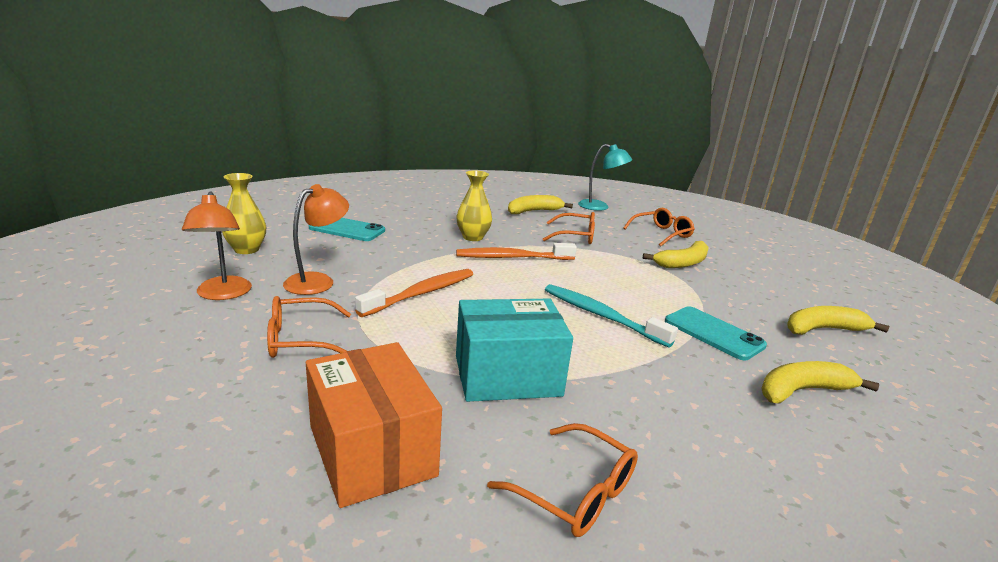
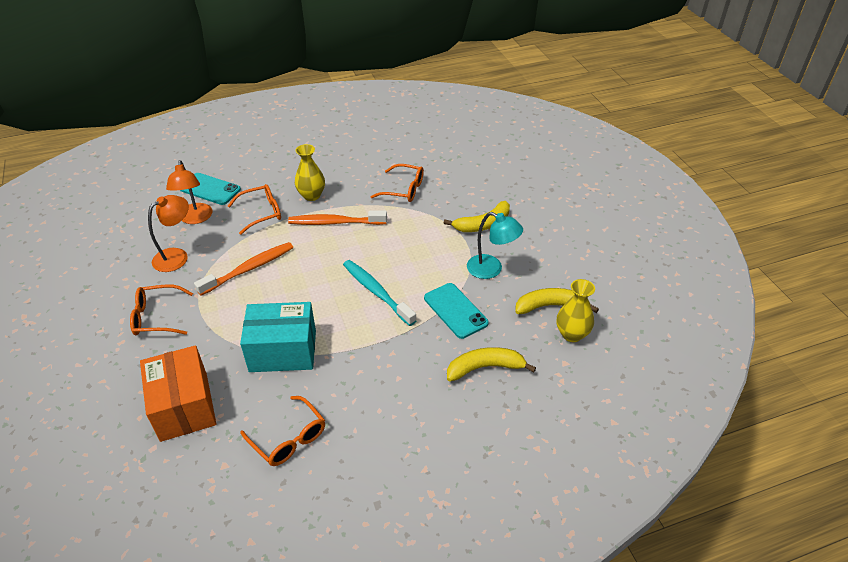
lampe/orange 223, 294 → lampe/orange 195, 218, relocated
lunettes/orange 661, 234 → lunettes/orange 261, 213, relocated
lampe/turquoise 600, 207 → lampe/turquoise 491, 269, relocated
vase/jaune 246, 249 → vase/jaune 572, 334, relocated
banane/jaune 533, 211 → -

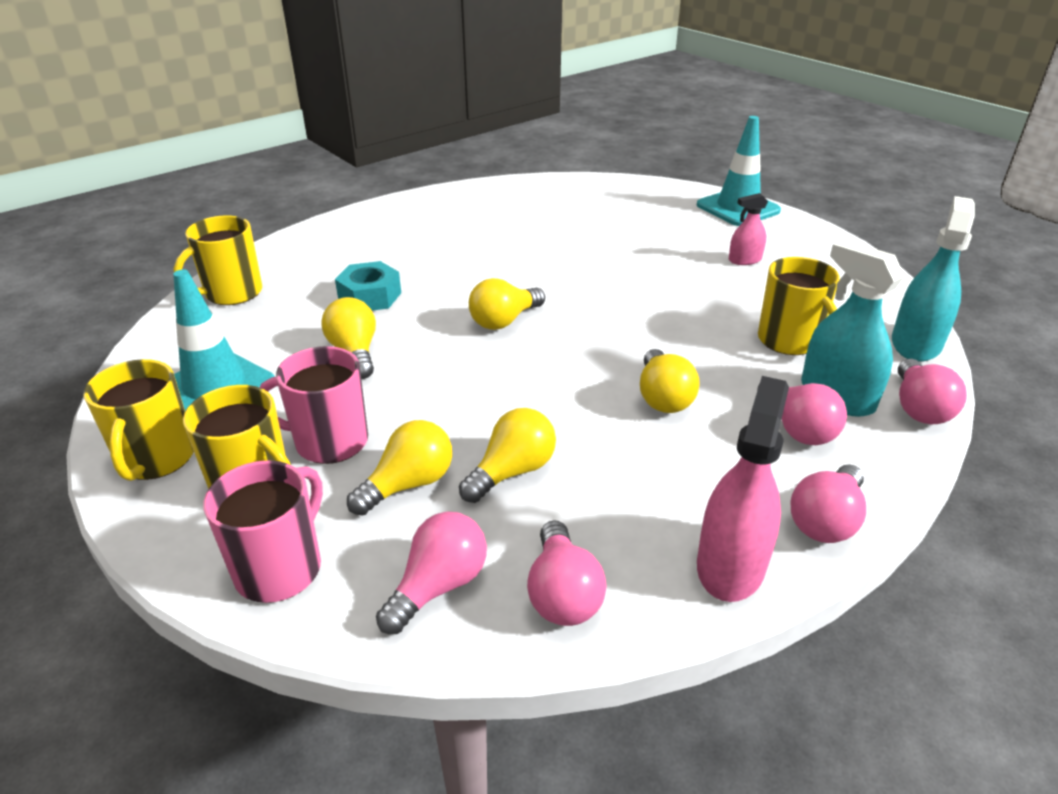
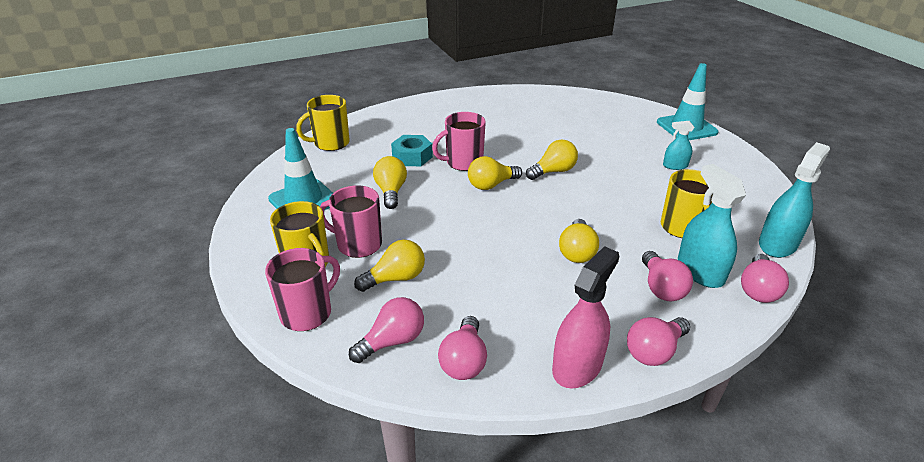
- → tasse/rose 463, 162
ampoule/jaune 512, 471 → ampoule/jaune 553, 171, relocated
vaporisateur/rose 744, 260 → vaporisateur/turquoise 675, 166
tasse/jaune 156, 459 → -

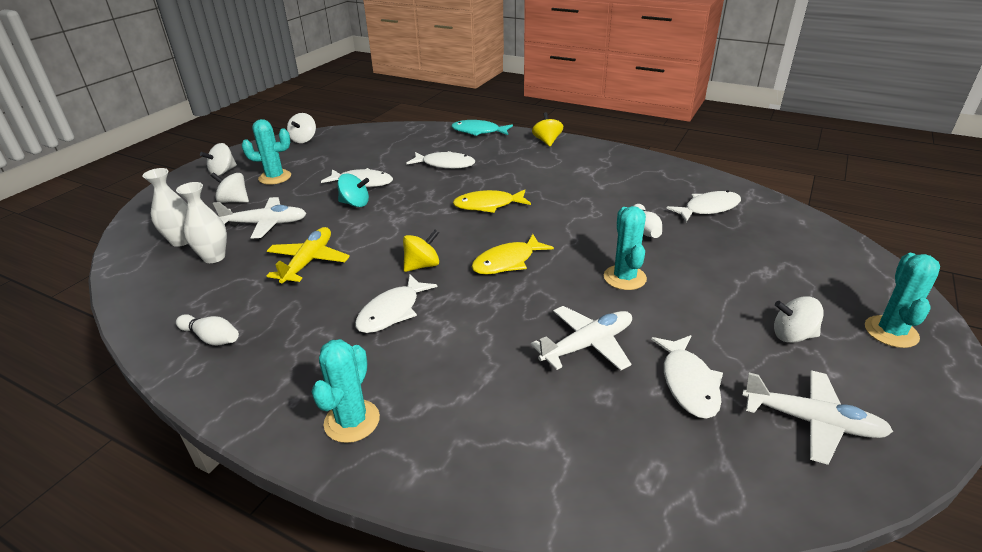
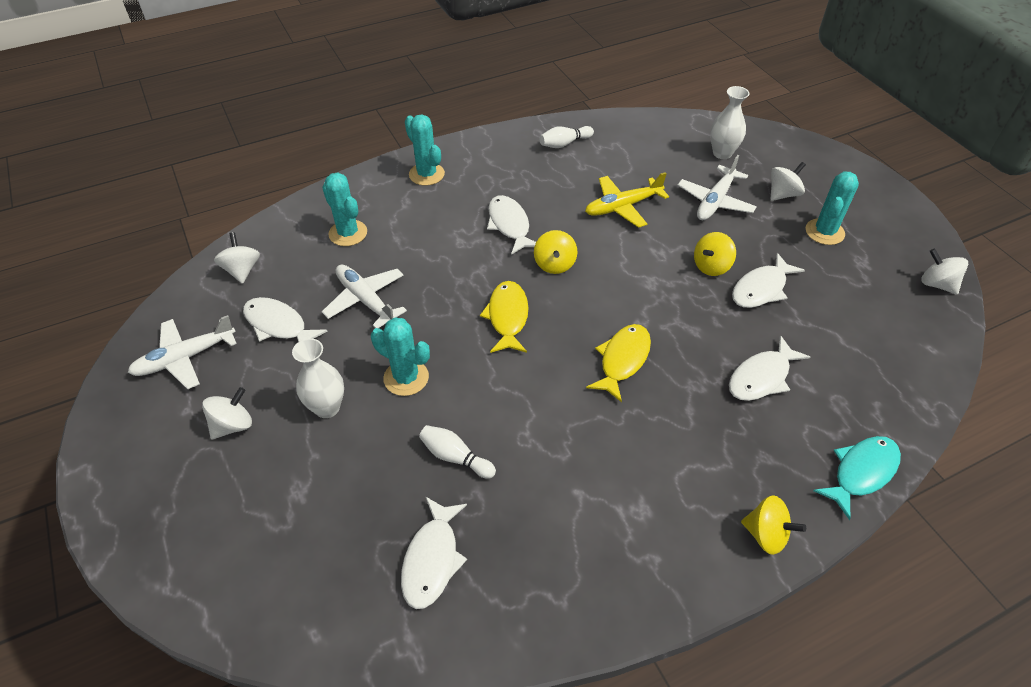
toupie/blanc 223, 172 → toupie/blanc 242, 270, relocated
vase/blanc 214, 257 → vase/blanc 327, 408, relocated
cactus/turquoise 891, 332 → cactus/turquoise 348, 233, relocated
avion/blanc 587, 345 → avion/blanc 366, 300, 135 degrees clockwise
avion/jaune 308, 262 → avion/jaune 622, 207, 105 degrees clockwise
toupie/turquoise 355, 203 → toupie/jaune 711, 266

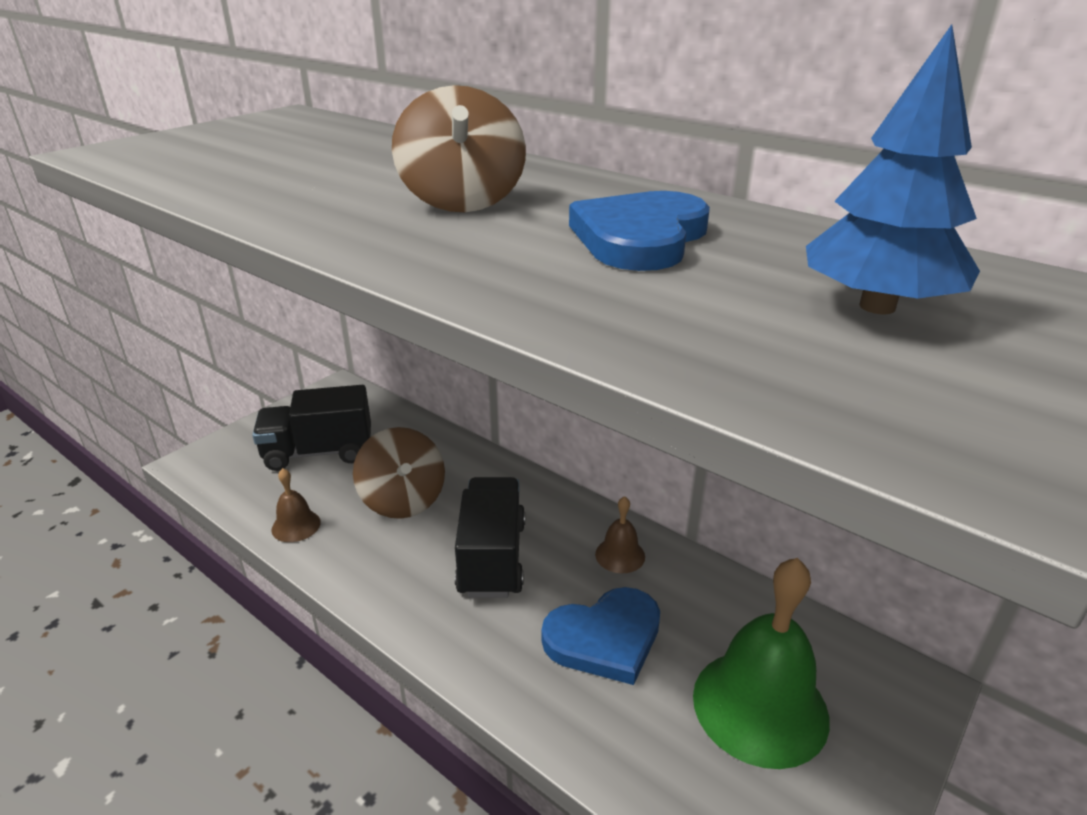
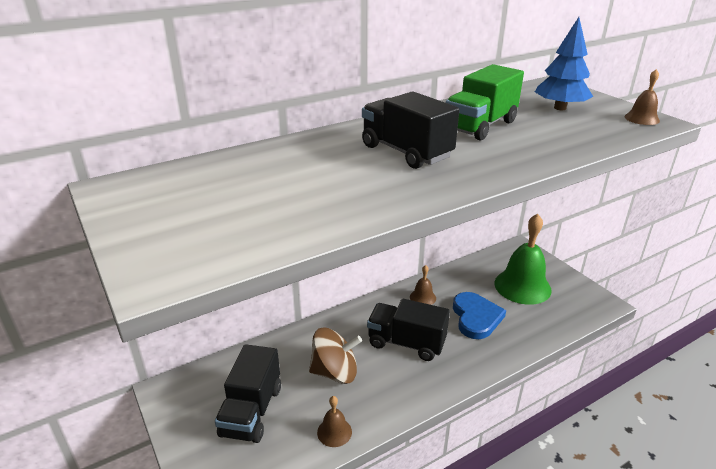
toupie/marron 462, 201 → camion/noir 406, 152
cœur/bleu 640, 238 → camion/vert 480, 126
- → cloche/marron 641, 118

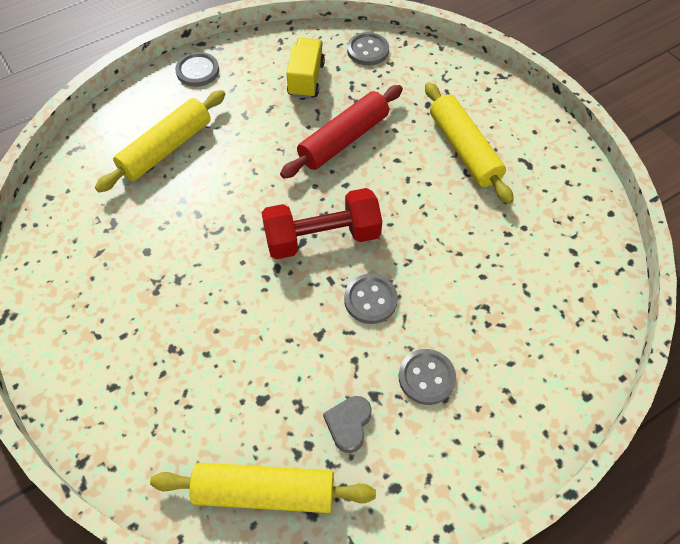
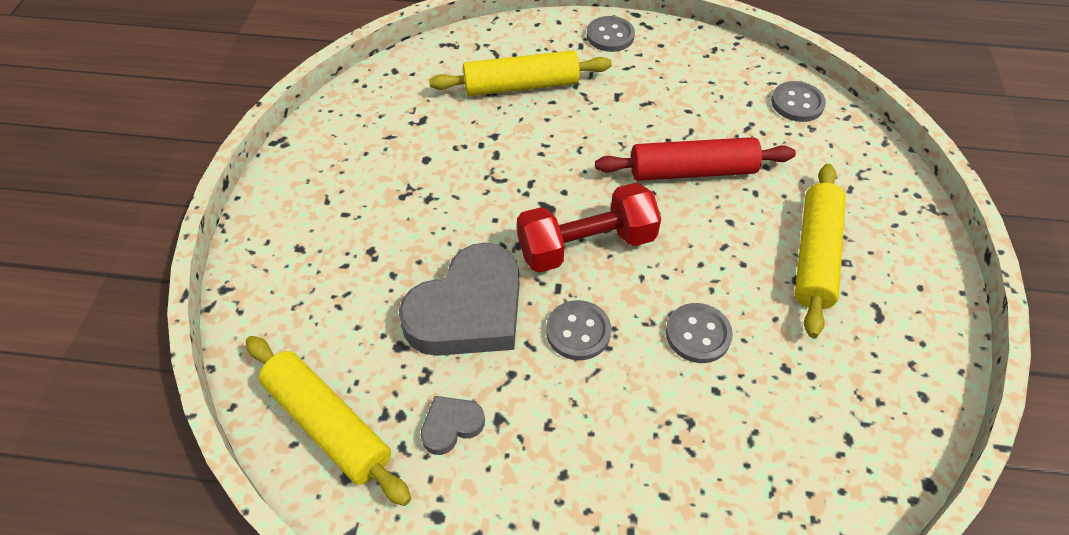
- → cœur/gris 468, 310
haltère/rouge 322, 237 → haltère/rouge 586, 245, 45 degrees counterclockwise
bouton/gris 426, 377 → bouton/gris 698, 334, relocated
camion/jaune 306, 79 → -

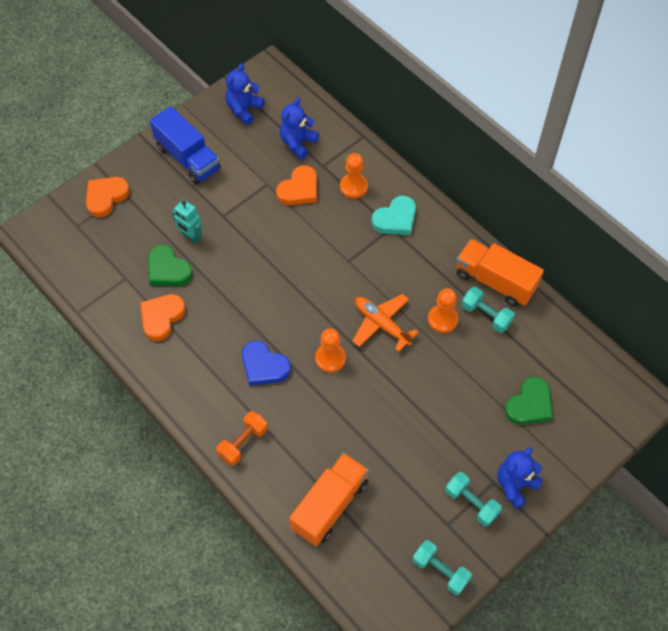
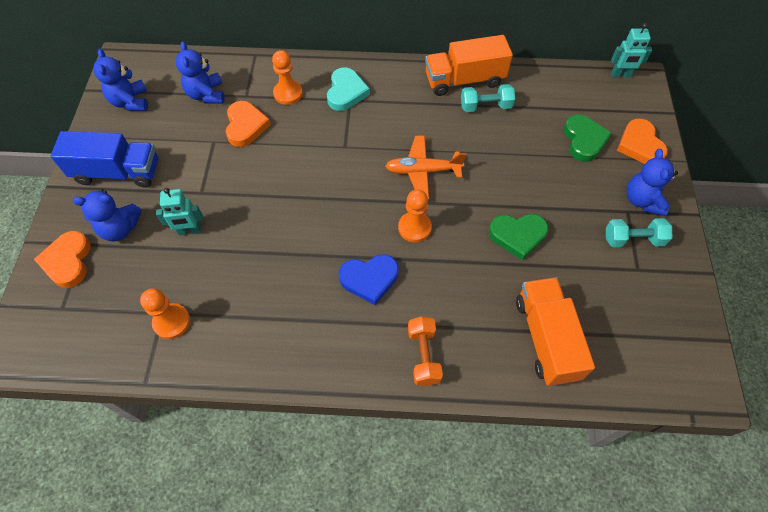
- → ours en peluche/bleu 120, 228
pion/orange 442, 319 → pion/orange 172, 322, relocated
cœur/vert 168, 269 → cœur/vert 517, 236, relocated
- → robot/turquoise 620, 75
cœur/orange 161, 317 → cœur/orange 640, 145, relocated
haltère/turquoise 440, 571 → -

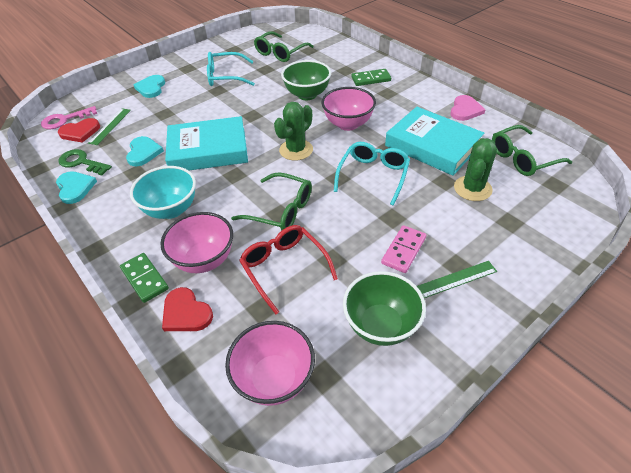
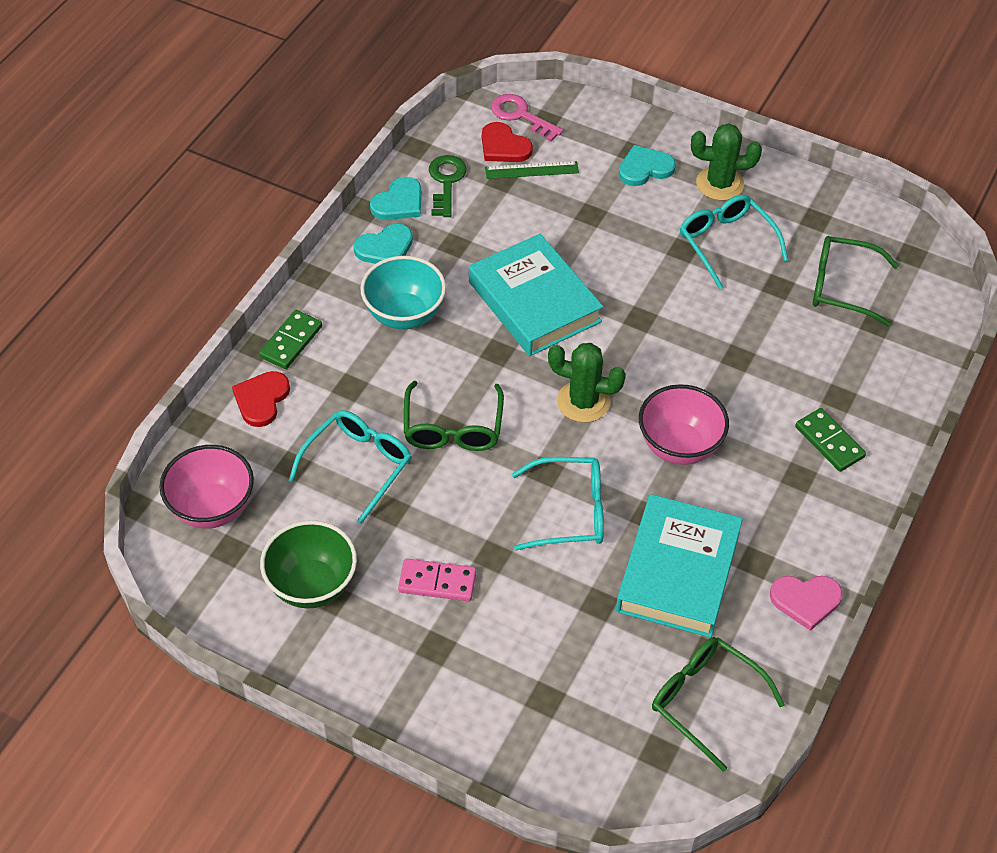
lunettes/rouge 284, 268 → lunettes/turquoise 358, 465
cœur/turquoise 143, 152 → cœur/turquoise 385, 248, relocated
cactus/vert 472, 188 → cactus/vert 719, 184, relocated
bol/rose 204, 260 → -
bol/vert 307, 95 → -
règle/vert 456, 279 → -

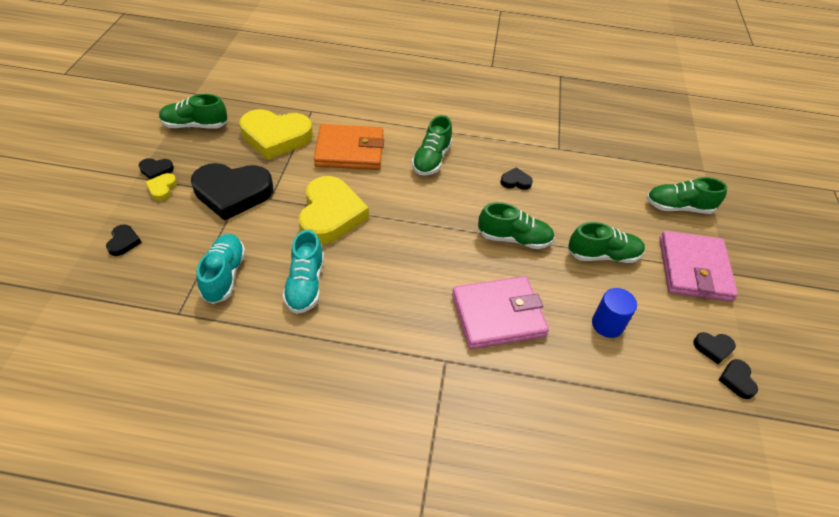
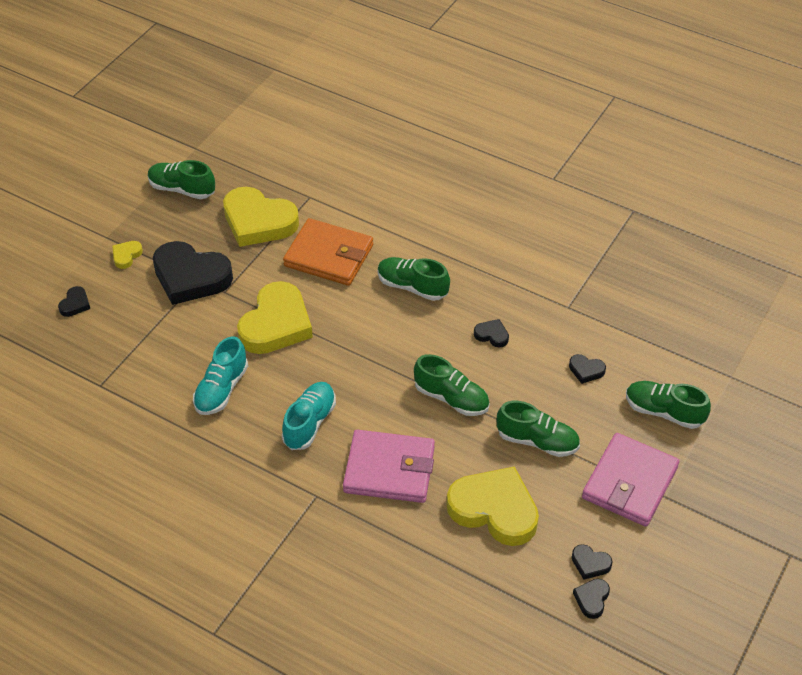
chaussure/turquoise 224, 275 → chaussure/turquoise 309, 423, relocated
chaussure/vert 431, 159 → chaussure/vert 412, 287, 75 degrees clockwise
cylindre/bleu 607, 324 → cœur/jaune 494, 510
cœur/noir 156, 170 → cœur/noir 586, 370, relocated

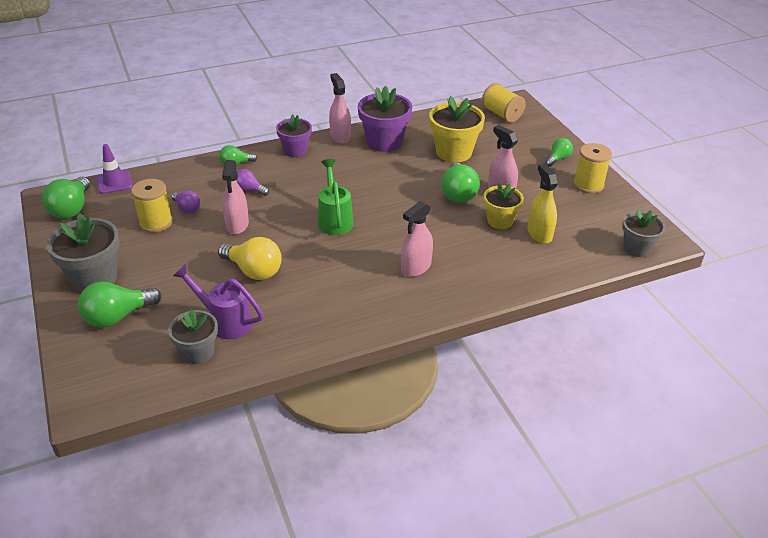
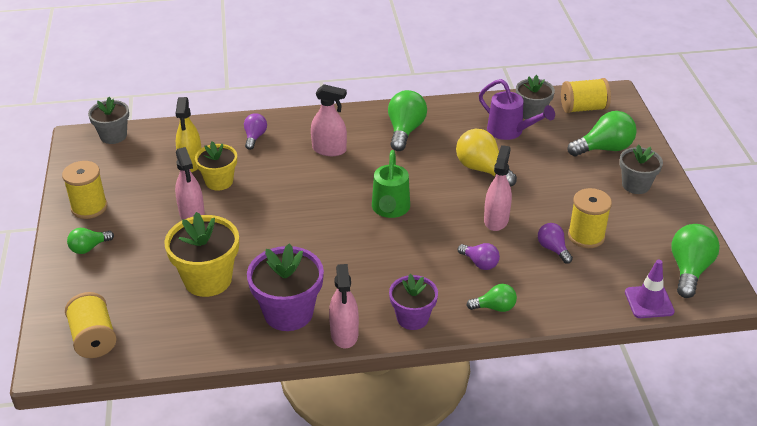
- → ampoule/violet 255, 137
vaporisateur/rose 416, 267 → vaporisateur/rose 329, 150, 45 degrees clockwise
ampoule/vert 458, 194 → ampoule/vert 405, 131, relocated
- → bobine/jaune 583, 108
pot de fleurs/gris 94, 278 → pot de fleurs/gris 636, 185, x0.64

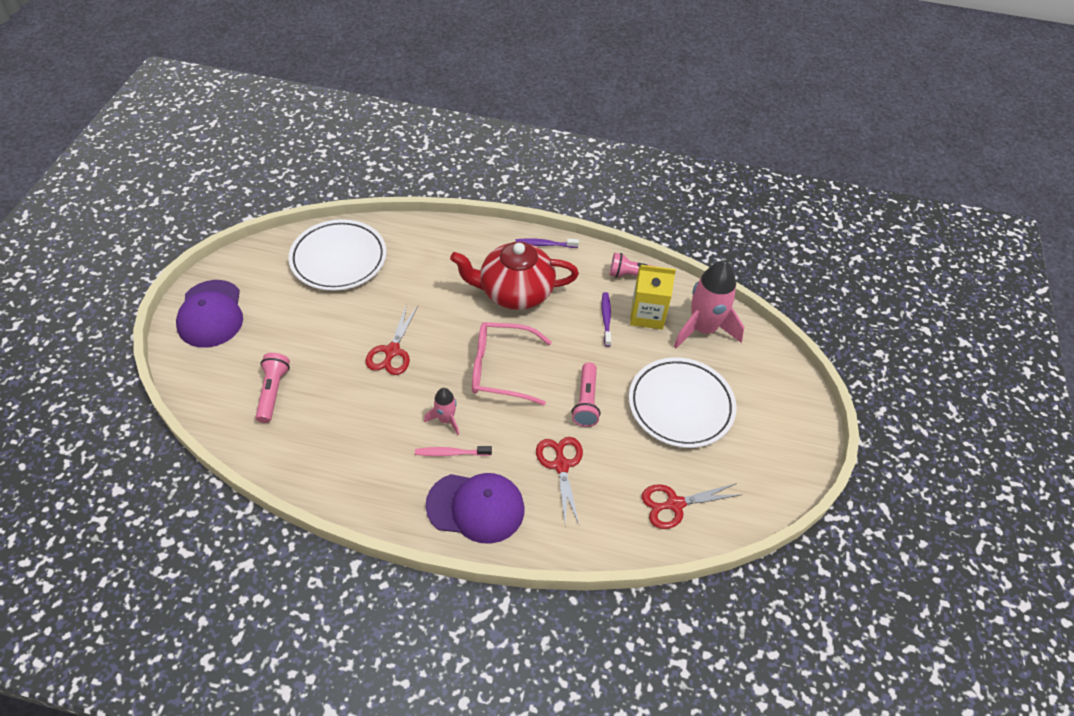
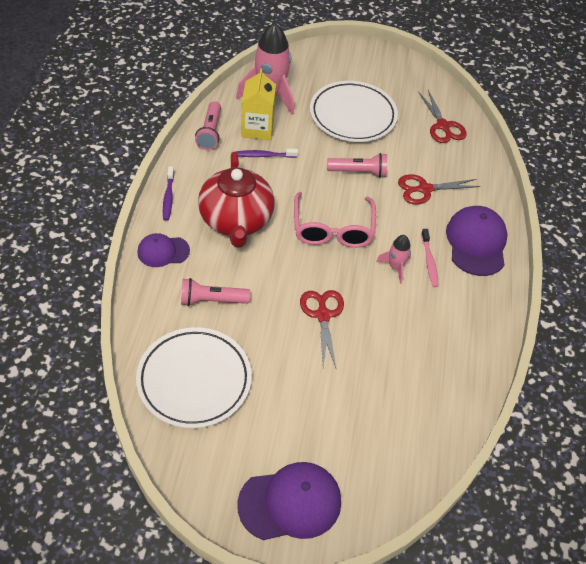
- → casquette/violet 163, 251
lampe de poche/rose 273, 392 → lampe de poche/rose 212, 300, relocated
ciseaux/rouge 392, 351 → ciseaux/rouge 323, 315, 105 degrees counterclockwise

